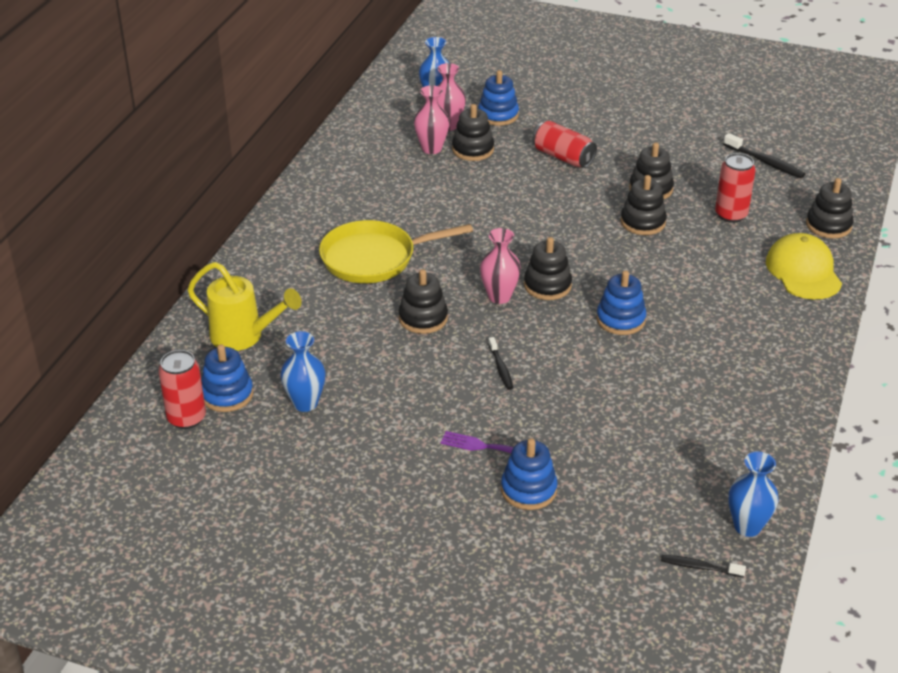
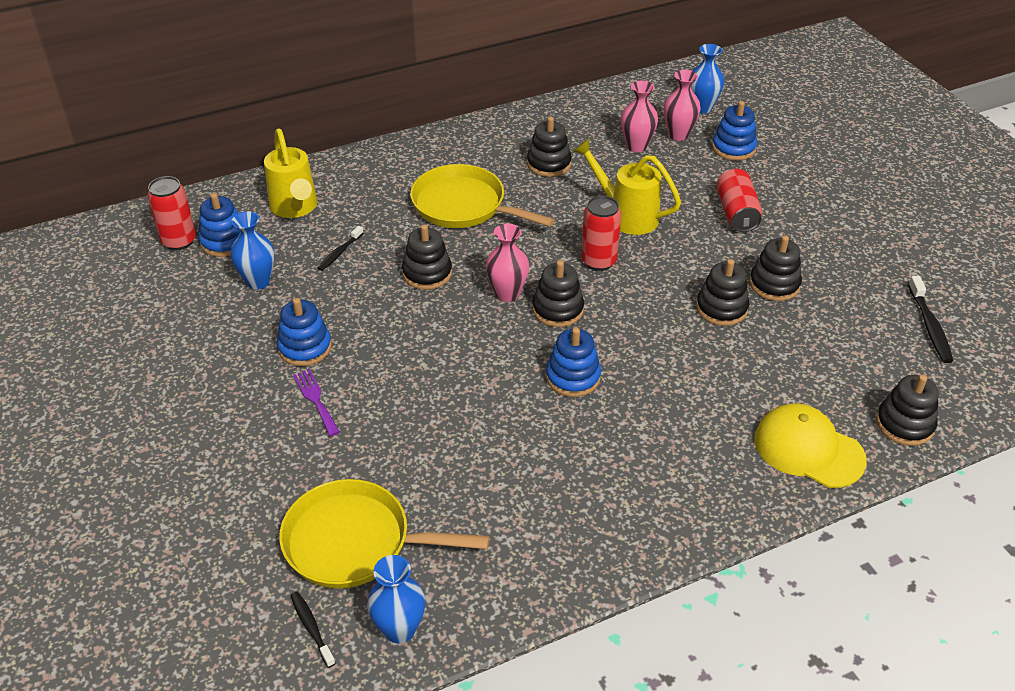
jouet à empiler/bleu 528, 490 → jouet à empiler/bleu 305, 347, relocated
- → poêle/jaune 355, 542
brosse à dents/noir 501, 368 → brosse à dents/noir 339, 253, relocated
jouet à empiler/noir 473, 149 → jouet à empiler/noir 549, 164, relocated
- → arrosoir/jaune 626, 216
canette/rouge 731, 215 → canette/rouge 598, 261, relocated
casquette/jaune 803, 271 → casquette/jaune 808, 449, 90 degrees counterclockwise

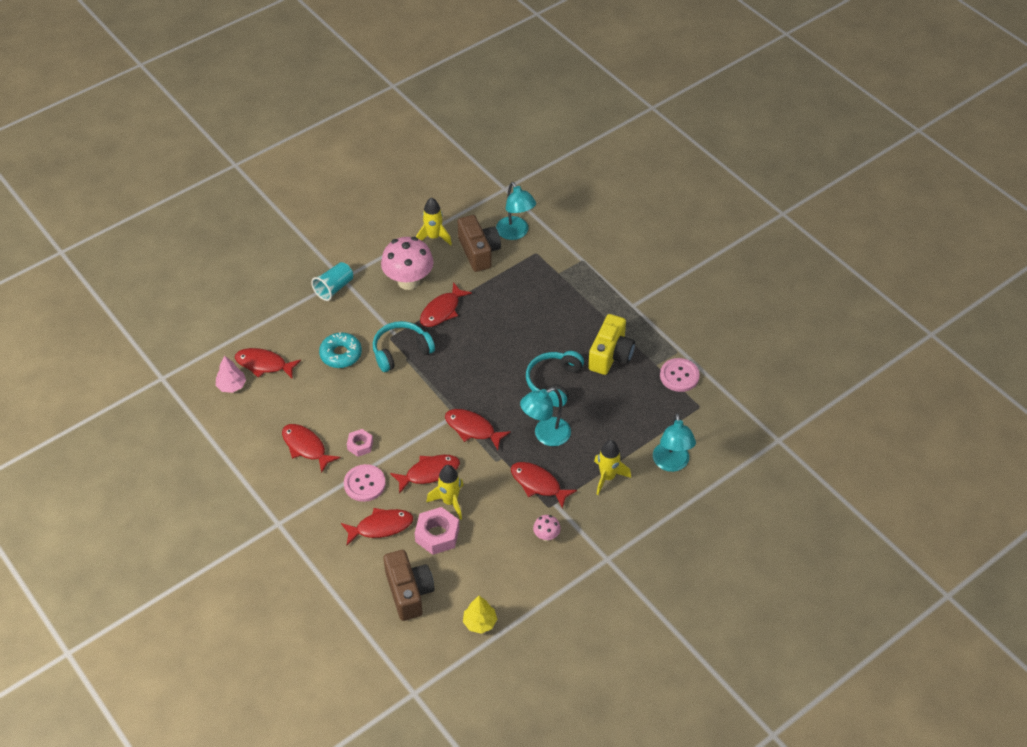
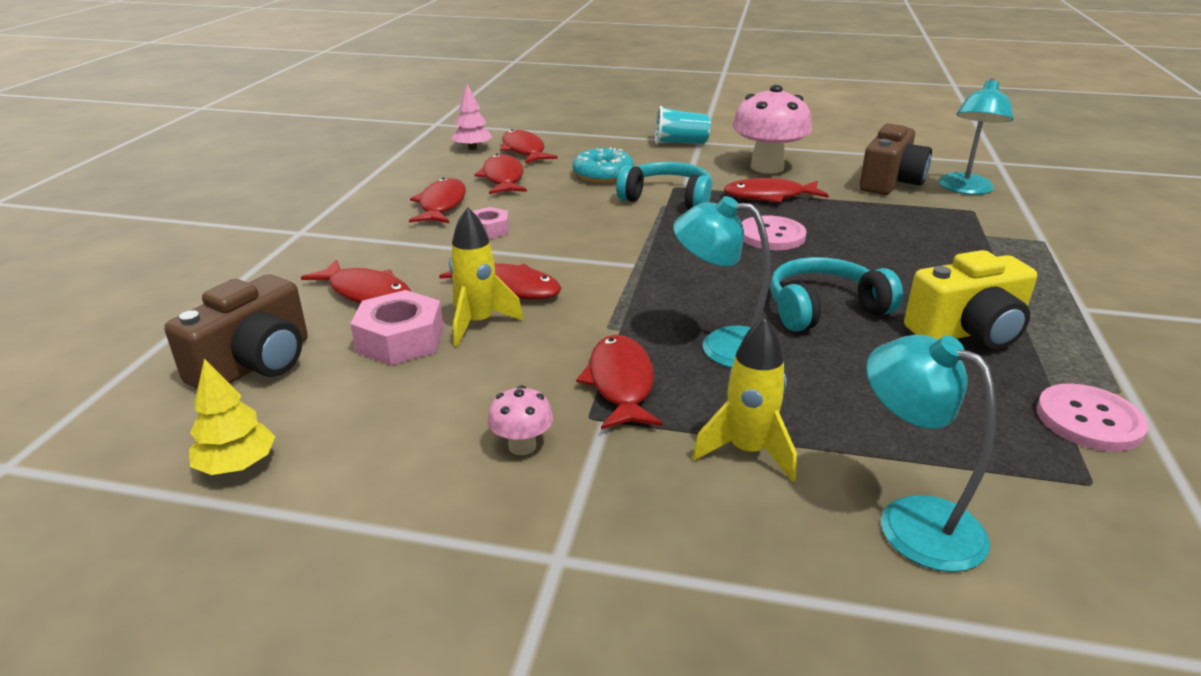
poisson/rouge 472, 429 → poisson/rouge 503, 178, relocated
bouton/rose 364, 484 → bouton/rose 771, 235, relocated
lampe/turquoise 671, 464 → lampe/turquoise 912, 521, 90 degrees clockwise
fusée/jaune 433, 237 → -

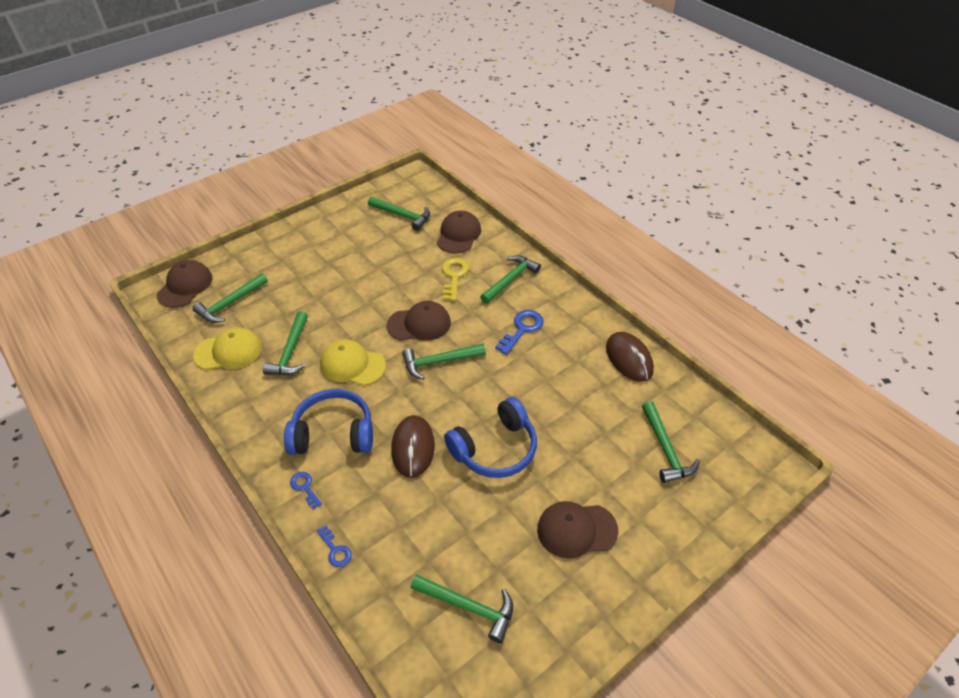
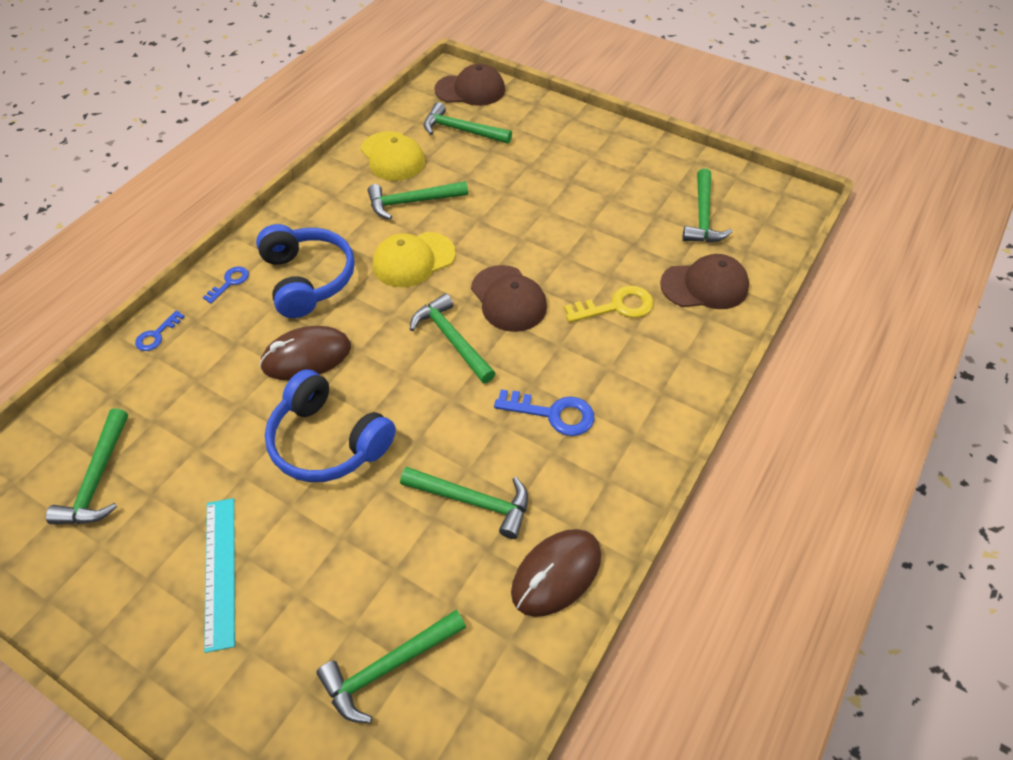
casquette/marron 576, 530 → règle/turquoise 220, 571
casquette/jaune 352, 365 → casquette/jaune 413, 260, 120 degrees counterclockwise
marteau/vert 510, 280 → marteau/vert 473, 501, relocated

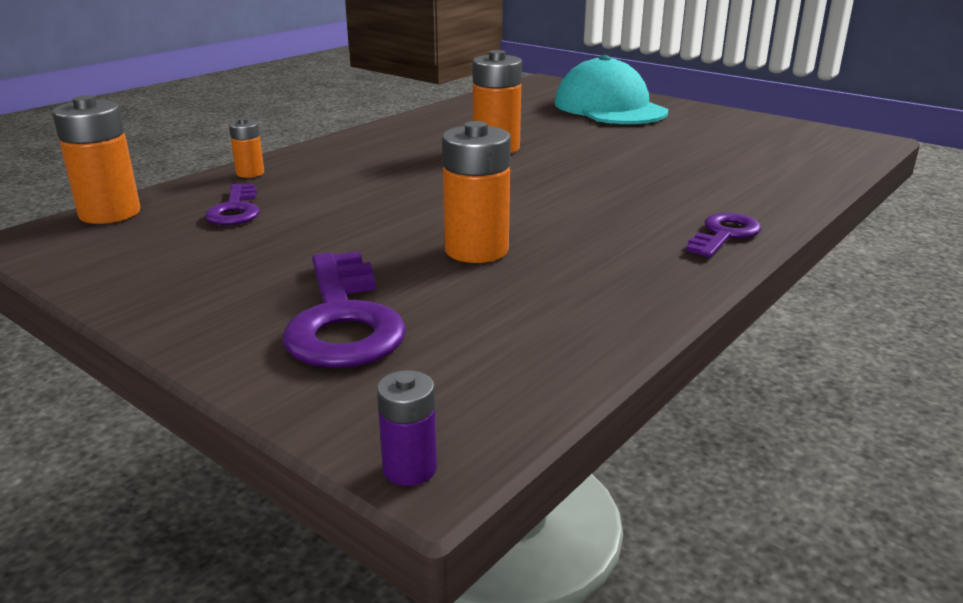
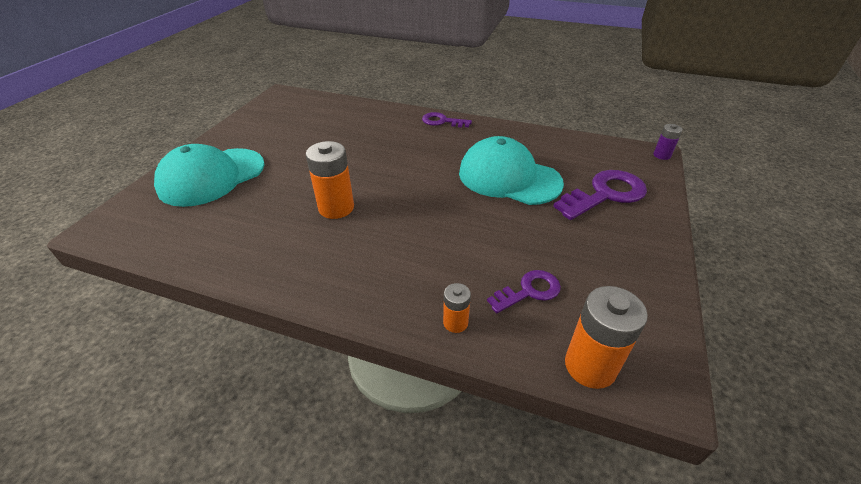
pile/orange 476, 250 → casquette/turquoise 509, 177

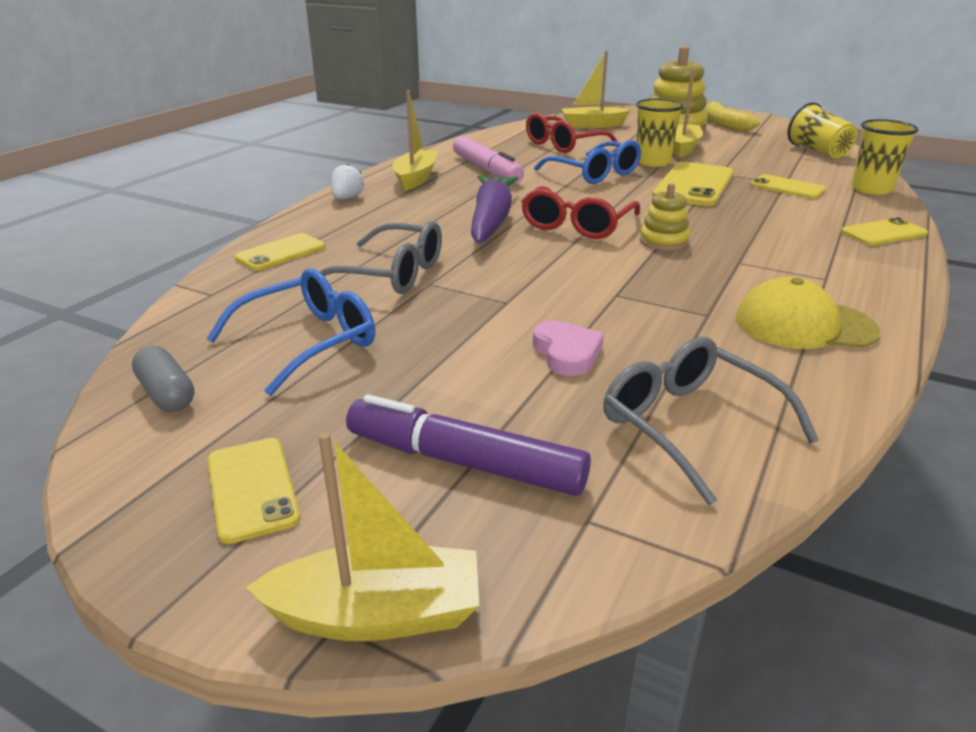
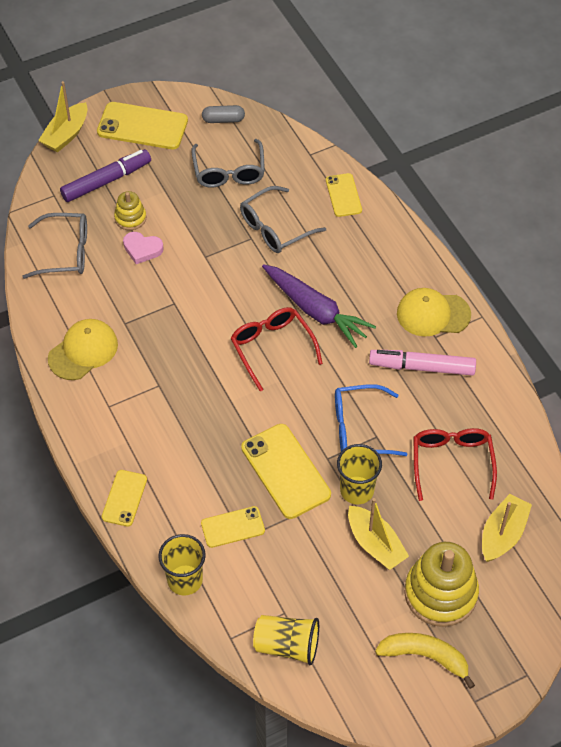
téléphone/jaune 252, 489 → téléphone/jaune 142, 126, x1.70
jouet à empiler/jaune 663, 241 → jouet à empiler/jaune 130, 218, relocated
lunettes/bleu 309, 341 → lunettes/gris 229, 172
bateau/jaune 415, 178 → casquette/jaune 433, 314
fraise/blanc 347, 198 → -

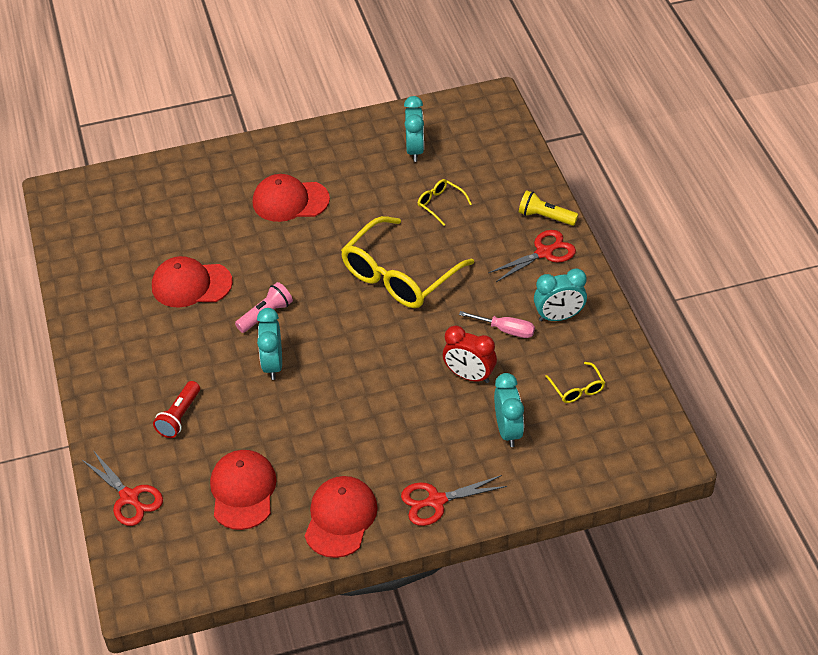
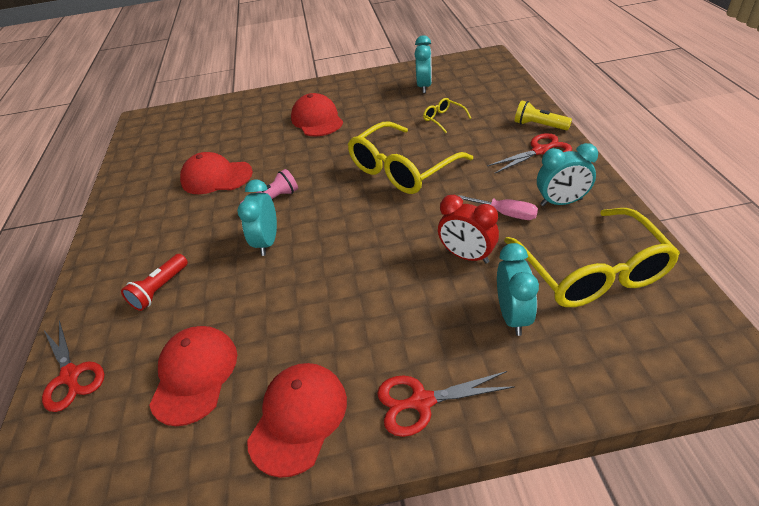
casquette/rouge 290, 201 → casquette/rouge 317, 120, 60 degrees clockwise
lunettes/jaune 577, 389 → lunettes/jaune 591, 272, x2.34

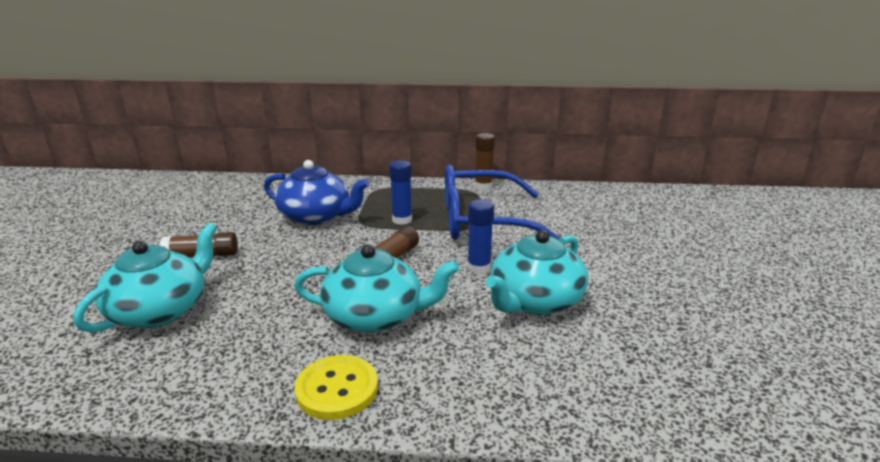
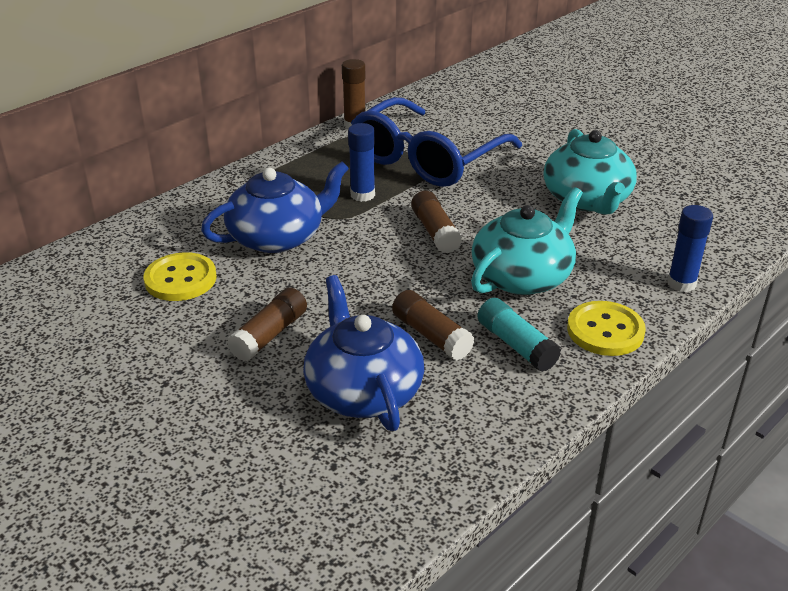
- → bouton/jaune 180, 279
théière/turquoise 160, 310 → théière/bleu 363, 390
- → bâton de colle/marron 431, 335
- → bâton de colle/turquoise 516, 345
bâton de colle/bleu 479, 268 → bâton de colle/bleu 681, 283, relocated

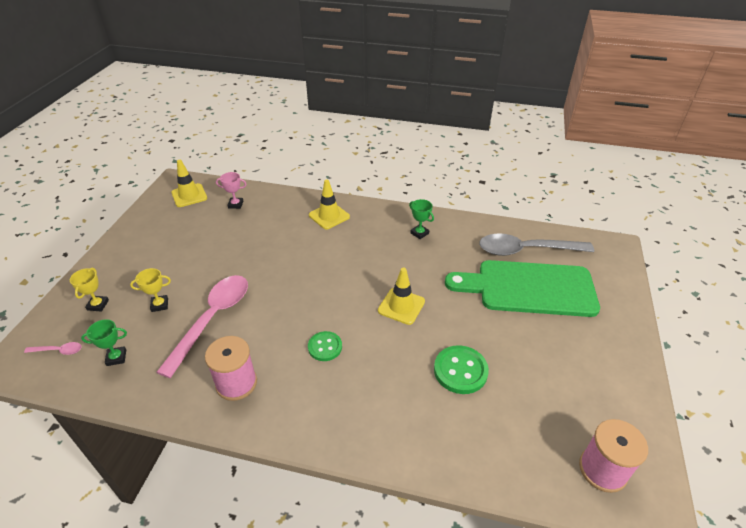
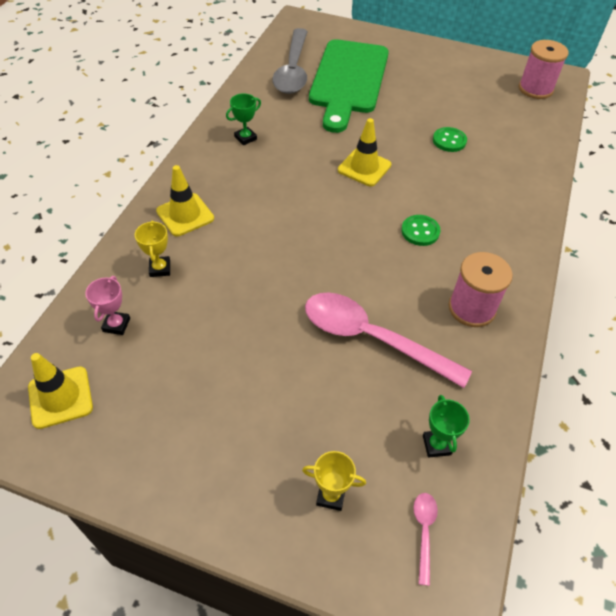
trophée/jaune 160, 305 → trophée/jaune 160, 268, relocated
bouton/vert 460, 371 → bouton/vert 449, 141, x0.66

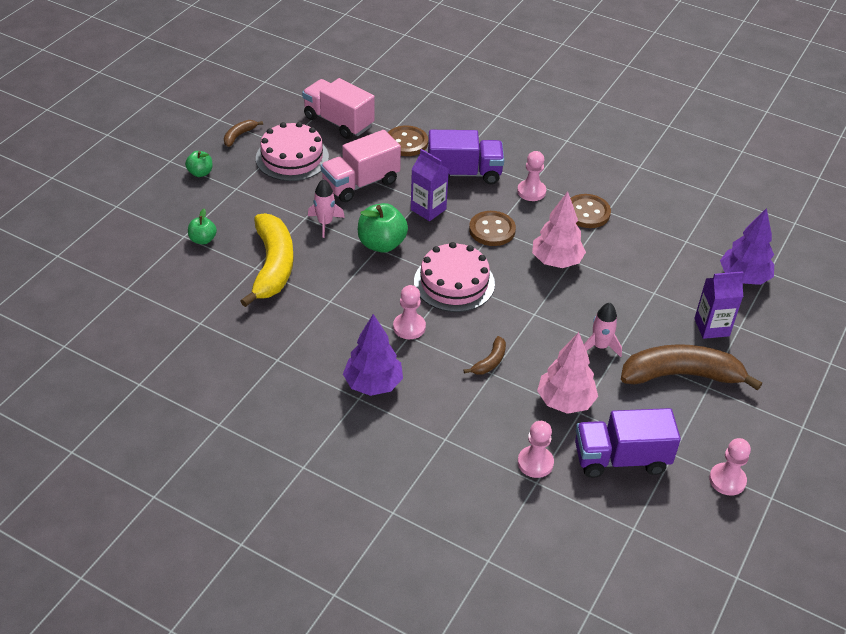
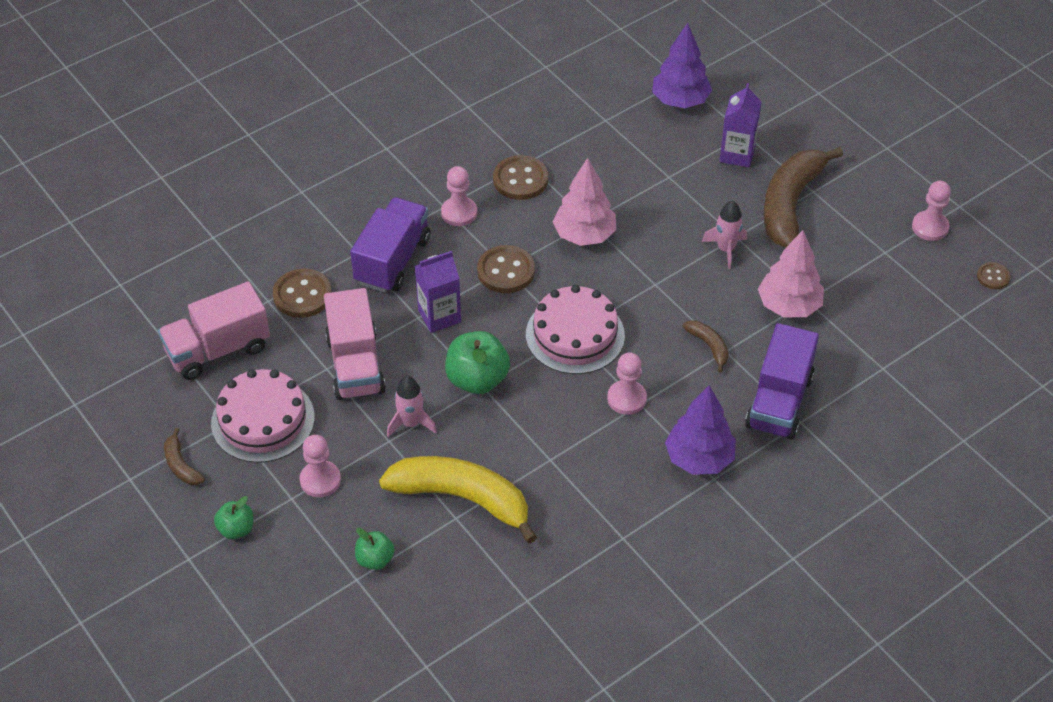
pion/rose 535, 463 → pion/rose 320, 480, relocated
camion/violet 621, 459 → camion/violet 779, 402, relocated
- → bouton/marron 993, 277

